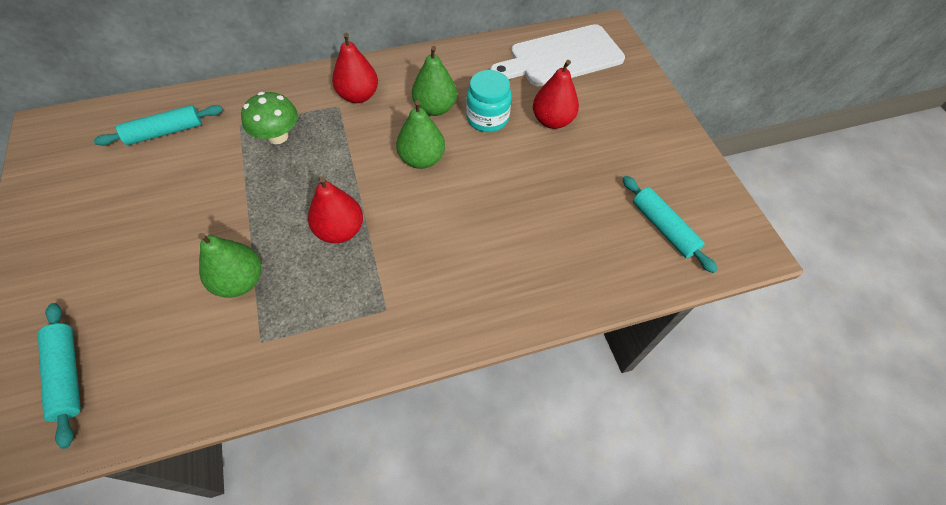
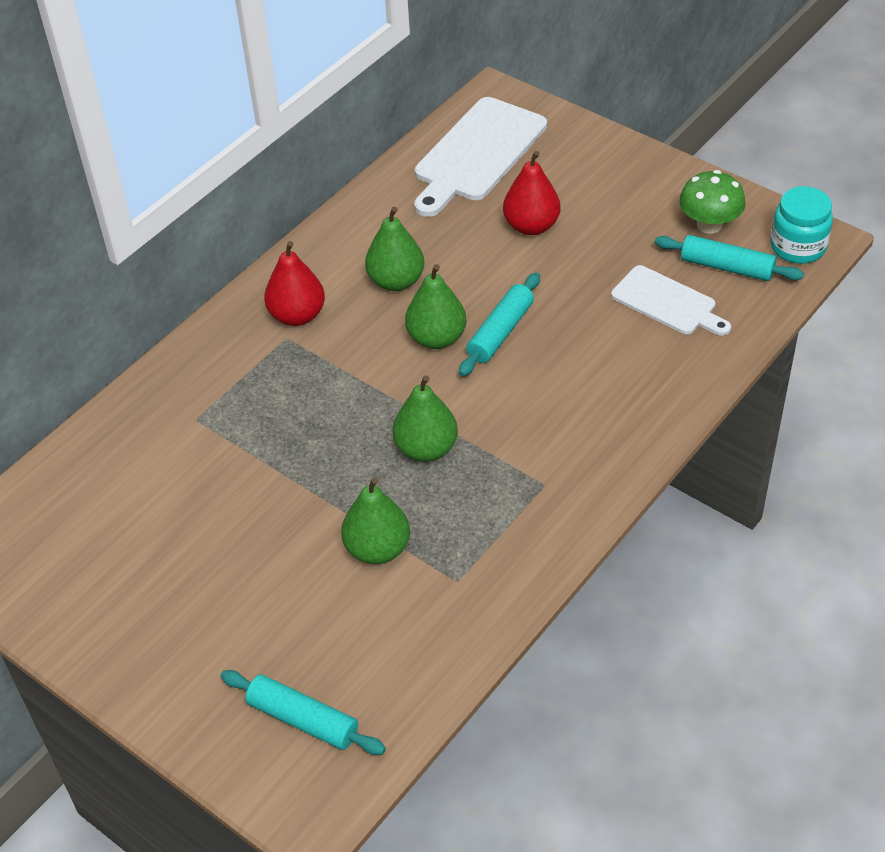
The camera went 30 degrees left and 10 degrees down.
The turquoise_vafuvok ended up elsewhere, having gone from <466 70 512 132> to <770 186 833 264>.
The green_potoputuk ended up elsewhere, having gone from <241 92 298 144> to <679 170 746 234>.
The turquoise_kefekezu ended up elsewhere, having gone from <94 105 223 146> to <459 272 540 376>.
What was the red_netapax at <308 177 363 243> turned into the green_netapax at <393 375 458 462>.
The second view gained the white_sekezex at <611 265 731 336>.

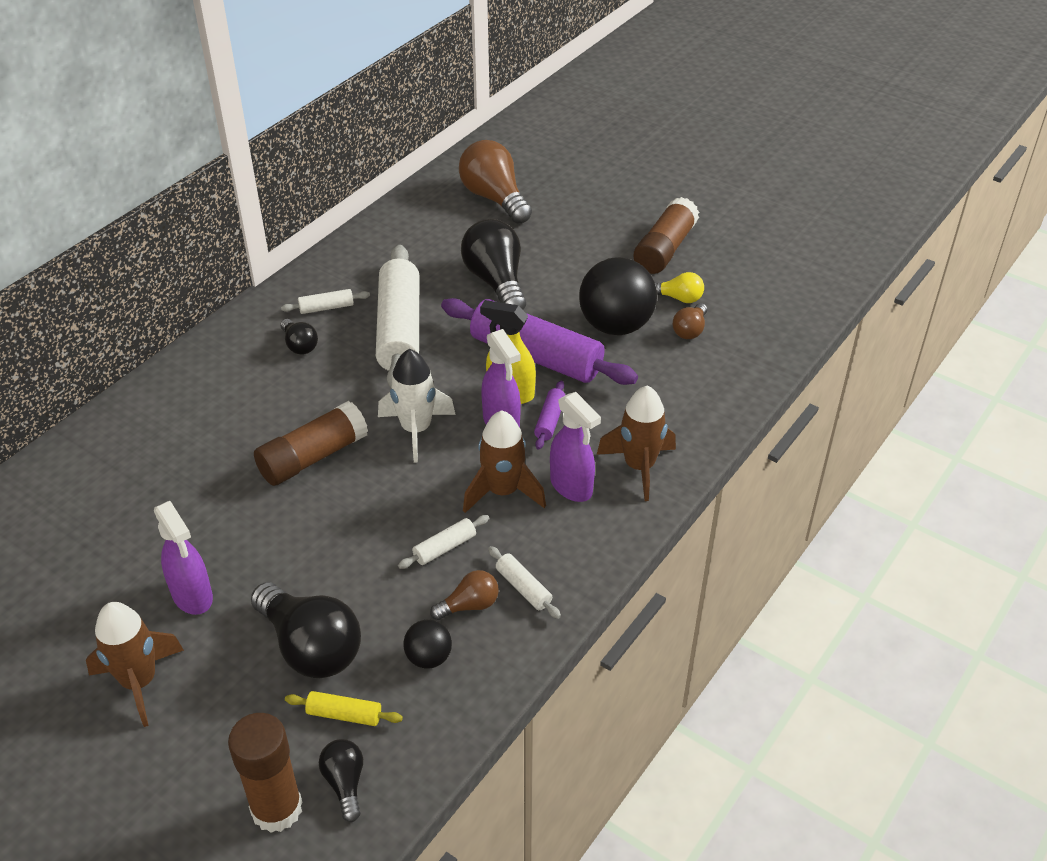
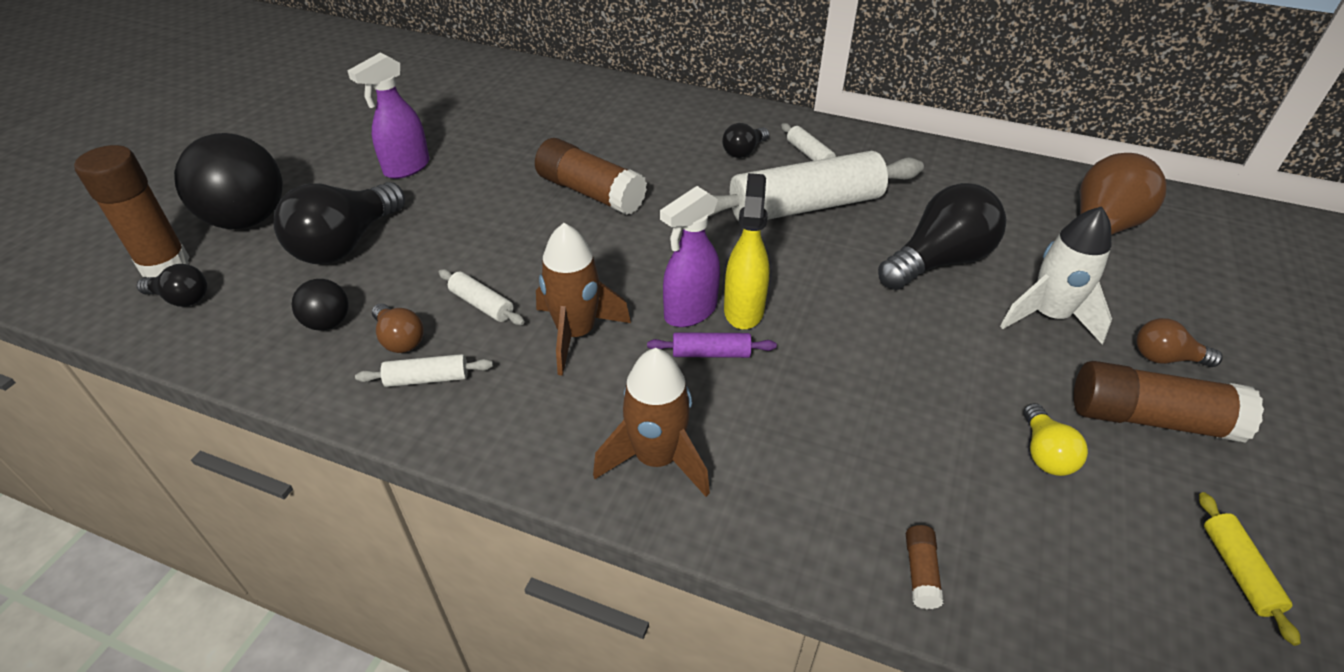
The camera went 75 degrees right and 0 degrees up.
The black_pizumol ended up elsewhere, having gone from <579 257 657 335> to <174 133 283 229>.
The second view lost the purple_kefekezu at <441 298 638 385>.
The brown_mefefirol ended up elsewhere, having gone from <673 303 707 339> to <1136 318 1223 367>.
The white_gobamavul ended up elsewhere, having gone from <378 349 456 462> to <1000 206 1112 344>.
The second view lost the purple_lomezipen at <550 392 601 502>.
The white_kefekezu at <488 546 561 619> ended up facing another way, 45 degrees clockwise from before.
The second view lost the brown_gobamavul at <86 602 184 727>.
The yellow_kefekezu ended up elsewhere, having gone from <285 691 403 726> to <1199 492 1301 646>.
The black_mefefirol at <319 739 363 822> ended up facing another way, 45 degrees clockwise from before.
The second view gained the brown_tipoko at <906 525 944 609>.

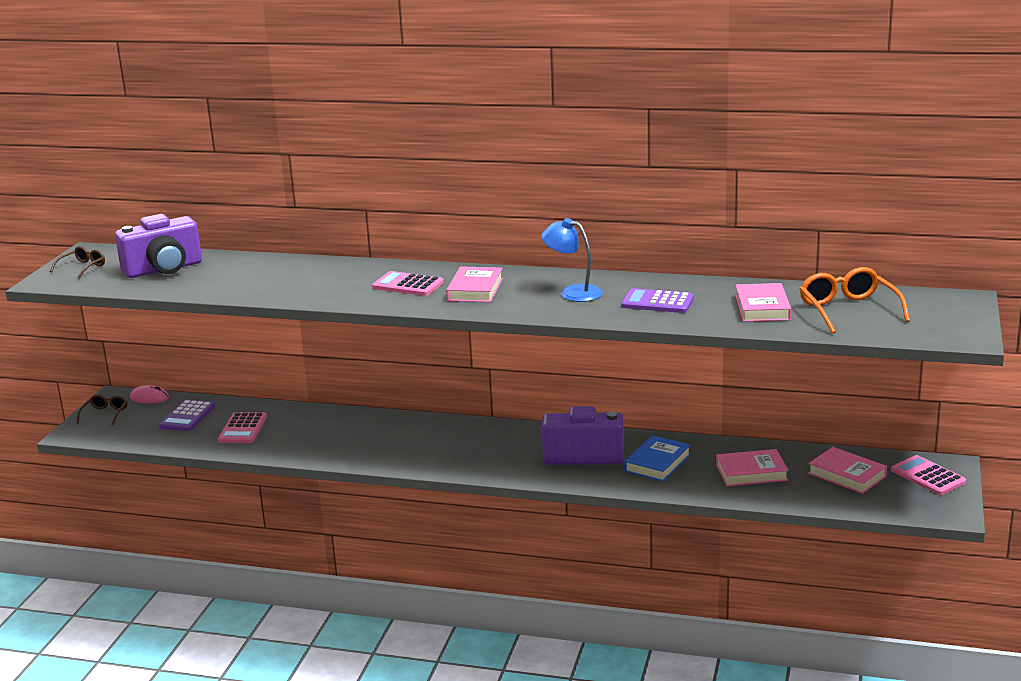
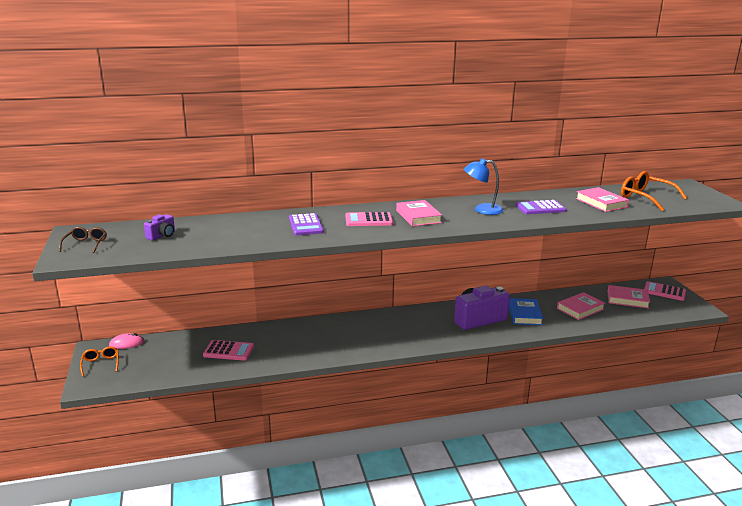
The camera went 30 degrees left and 0 degrees up.
The size of the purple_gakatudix at <115 214 202 278> changed by a factor of 0.47.
What was the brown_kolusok at <77 394 127 426> turned into the orange_kolusok at <80 347 119 377>.
The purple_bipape ended up elsewhere, having gone from <159 399 215 431> to <289 213 324 235>.
The pink_bipape at <218 412 267 443> ended up facing another way, 60 degrees counterclockwise from before.

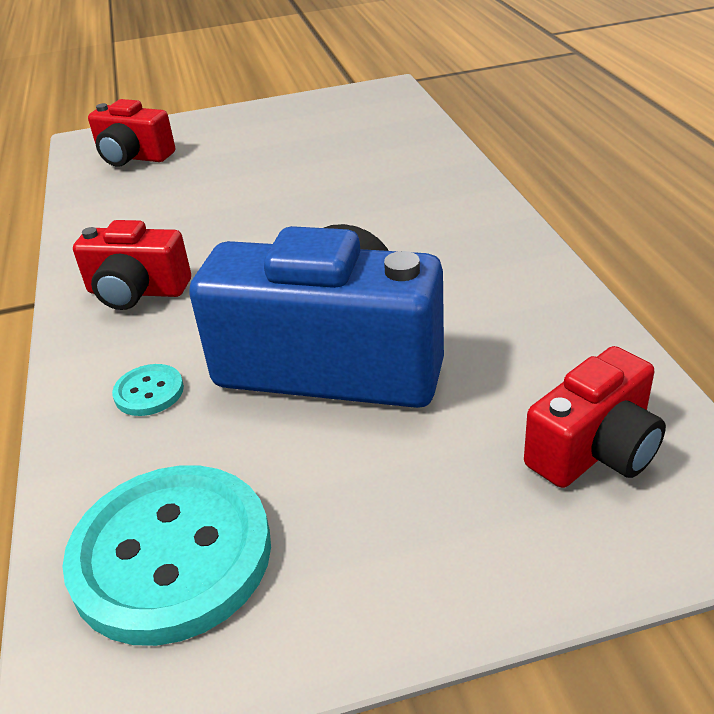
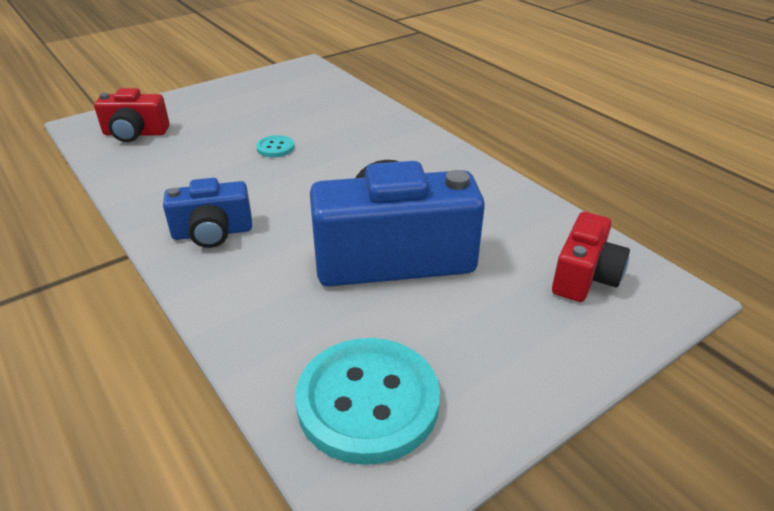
The camera went 25 degrees left and 0 degrees up.
What was the red_gakatudix at <73 220 191 310> turned into the blue_gakatudix at <163 178 252 248>.
The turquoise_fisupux ended up elsewhere, having gone from <112 364 184 416> to <256 135 294 157>.

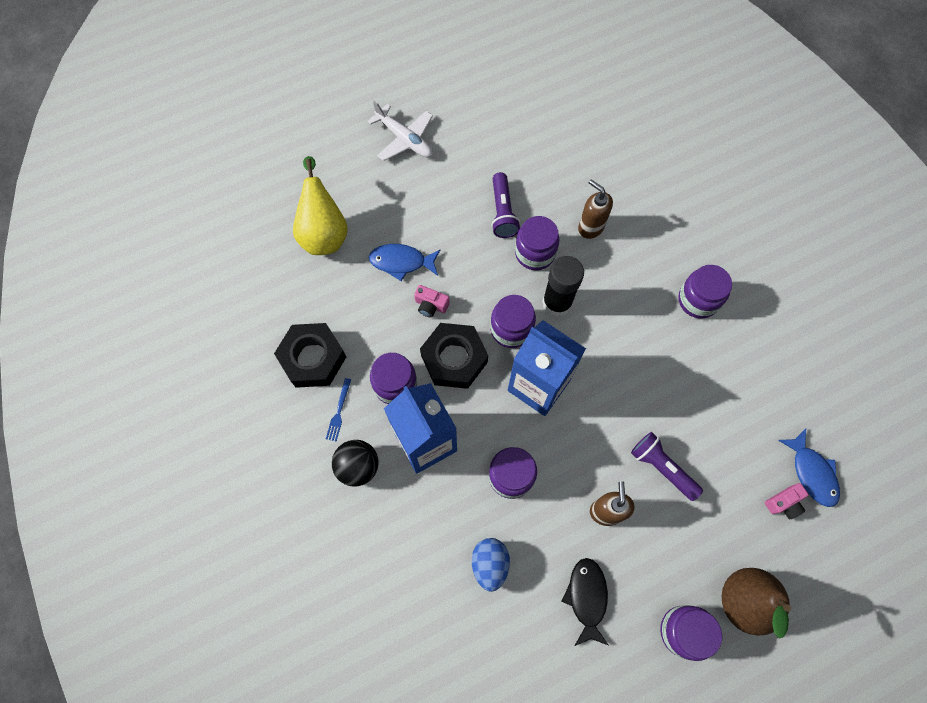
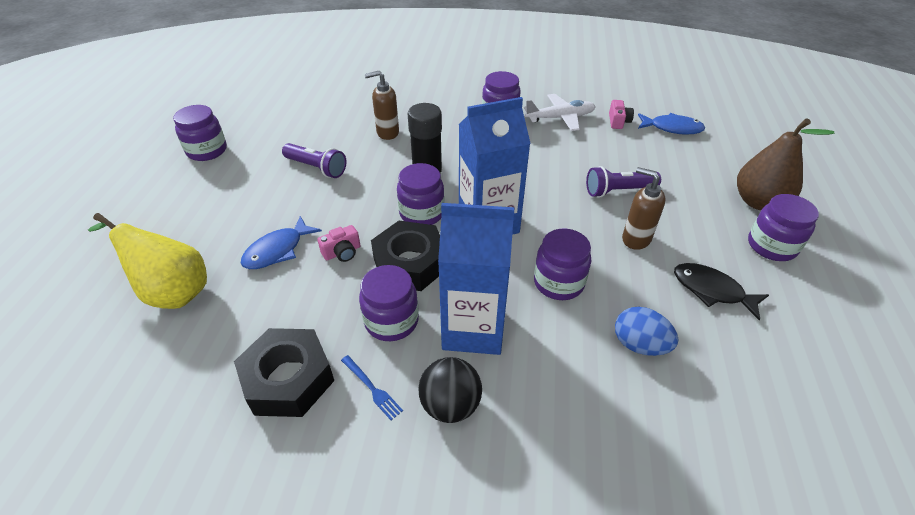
The camera went 55 degrees left and 25 degrees down.
The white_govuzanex ended up elsewhere, having gone from <368 101 433 161> to <524 94 596 131>.
The purple_vafuvok ended up elsewhere, having gone from <515 216 559 270> to <173 105 227 161>.
The pink_gakatudix ended up elsewhere, having gone from <765 483 809 519> to <609 100 634 129>.

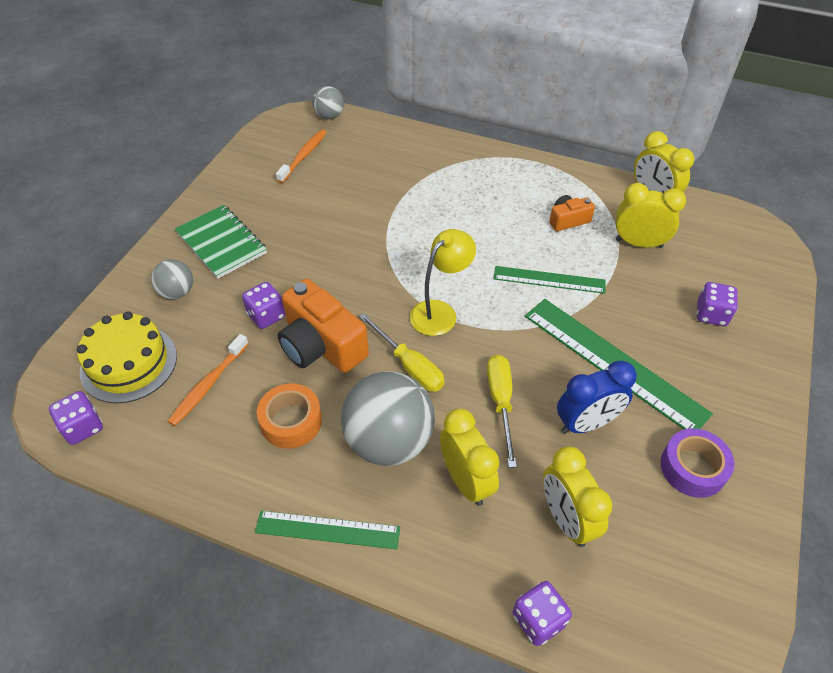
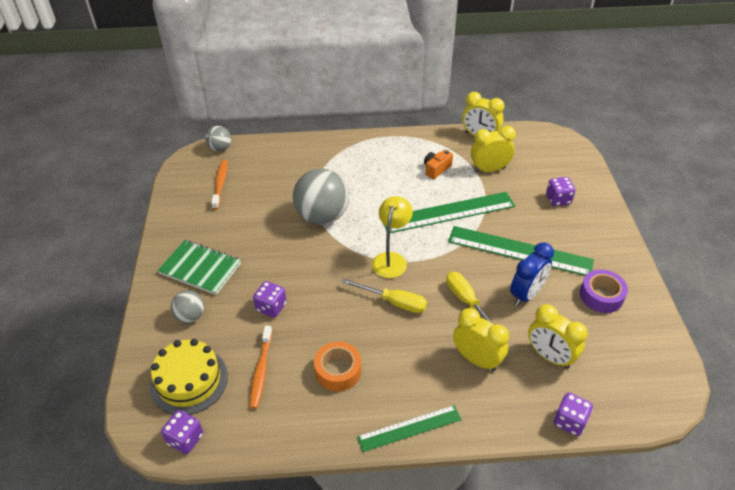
The camera went 25 degrees left and 5 degrees down.
The size of the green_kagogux at <494 266 605 294> changed by a factor of 1.68.
The second view lost the orange_gakatudix at <277 279 369 373>.
The grey_pizumol ended up elsewhere, having gone from <341 371 435 466> to <293 168 349 225>.

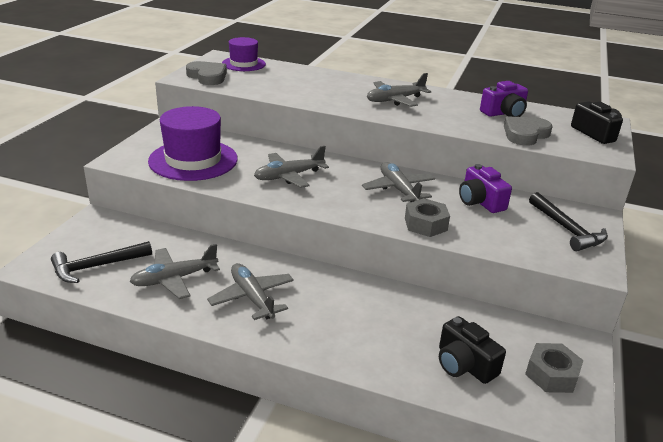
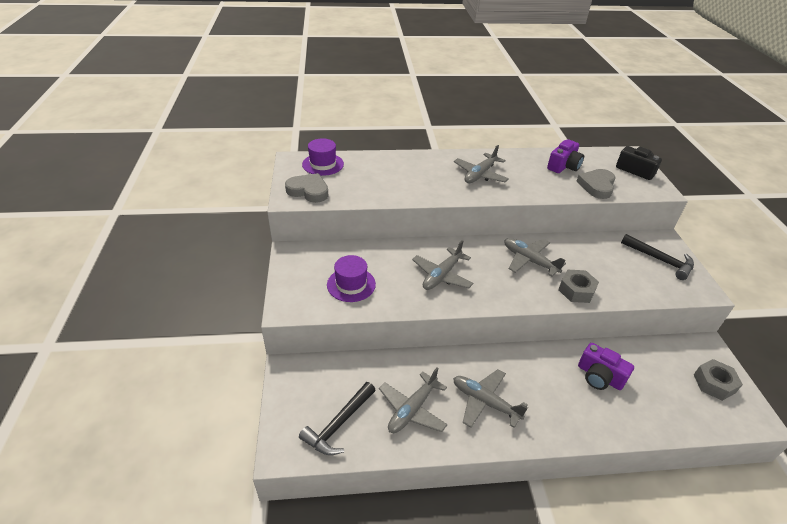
The camera went 25 degrees left and 10 degrees up.
The size of the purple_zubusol at <148 106 238 181> changed by a factor of 0.60.
The purple_gakatudix ended up elsewhere, having gone from <459 164 512 213> to <578 343 634 390>.
The second view lost the black_gakatudix at <439 316 506 384>.

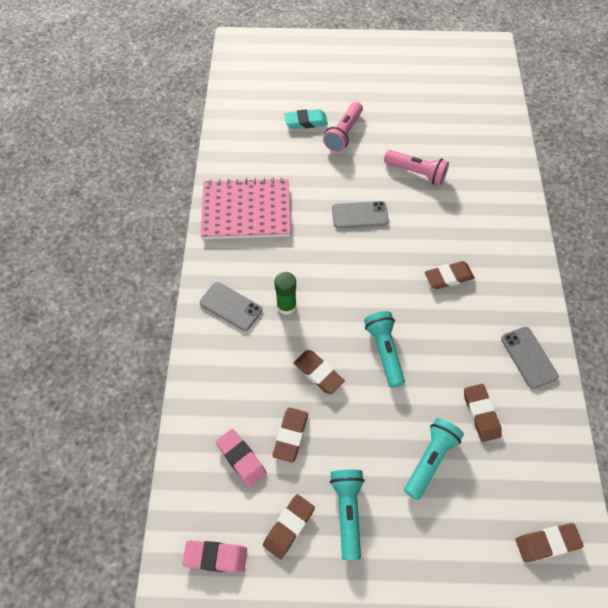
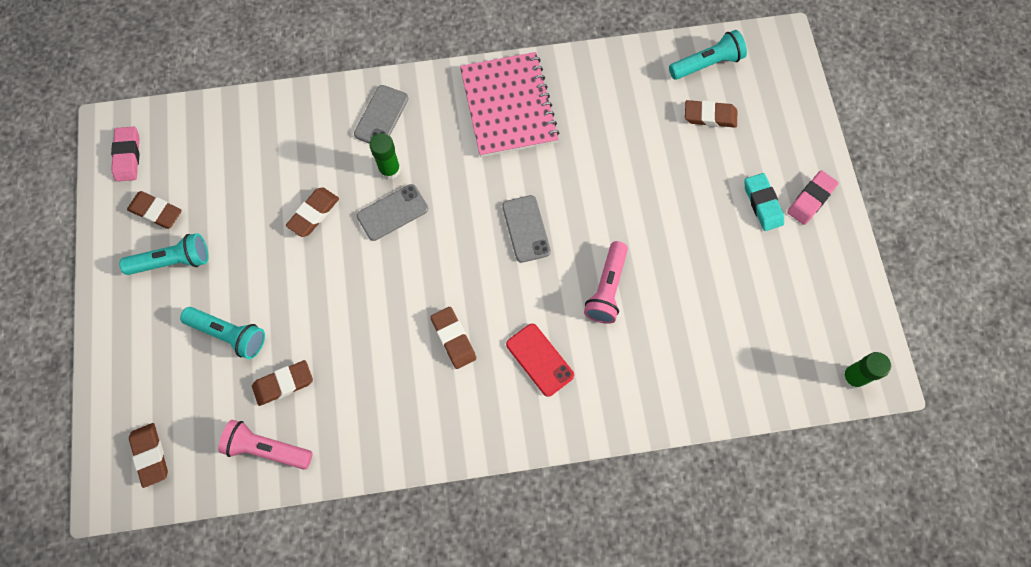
The camera went 80 degrees right and 10 degrees up.
The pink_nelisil ended up elsewhere, having gone from <323 102 363 152> to <218 420 313 470>.
The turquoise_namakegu ended up elsewhere, having gone from <284 109 328 129> to <745 173 784 231>.
The turquoise_nelisil ended up elsewhere, having gone from <364 311 405 388> to <669 30 747 80>.
The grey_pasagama ended up elsewhere, having gone from <501 327 558 389> to <357 184 428 241>.
The brown_namakegu ended up elsewhere, having gone from <272 408 308 463> to <685 100 737 128>.
The pink_namakegu ended up elsewhere, having gone from <216 429 267 487> to <787 170 838 225>.
The second view gained the red_pasagama at <506 324 574 397>.
The second view gained the green_tipoko at <841 352 891 389>.

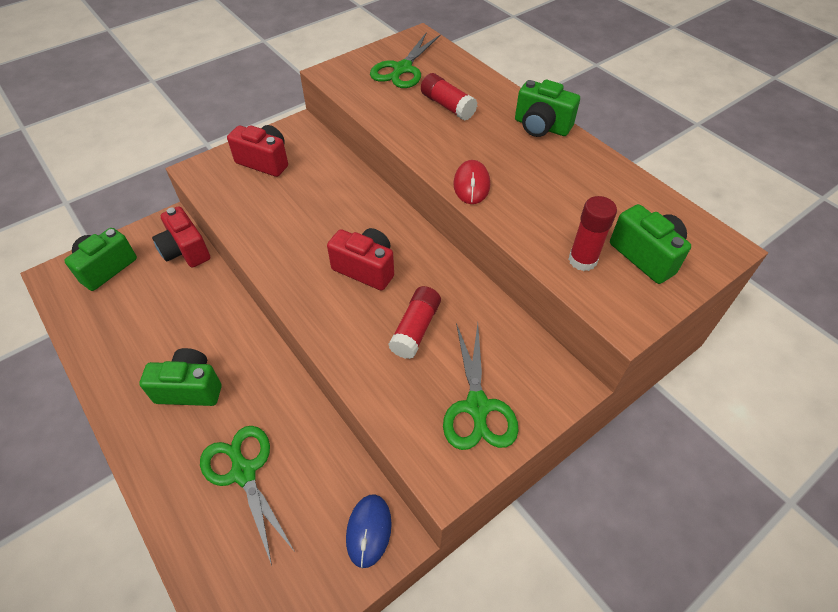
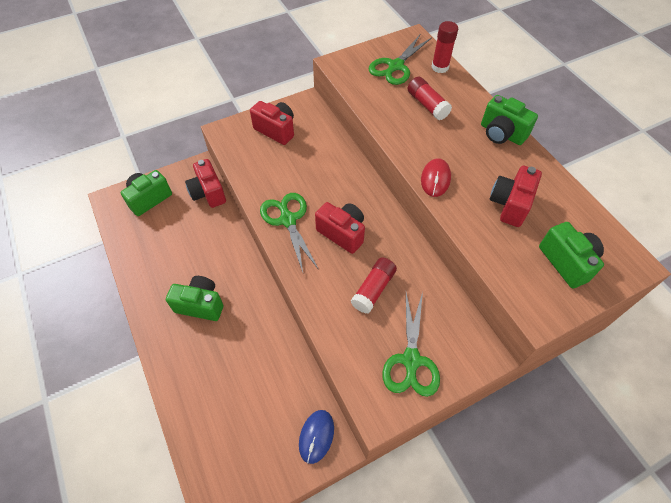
The camera went 10 degrees right and 5 degrees up.
The red_tipoko ended up elsewhere, having gone from <569 196 617 271> to <432 21 458 73>.
The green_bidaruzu ended up elsewhere, having gone from <200 426 295 565> to <260 193 319 272>.
The second view gained the red_gakatudix at <490 166 542 227>.

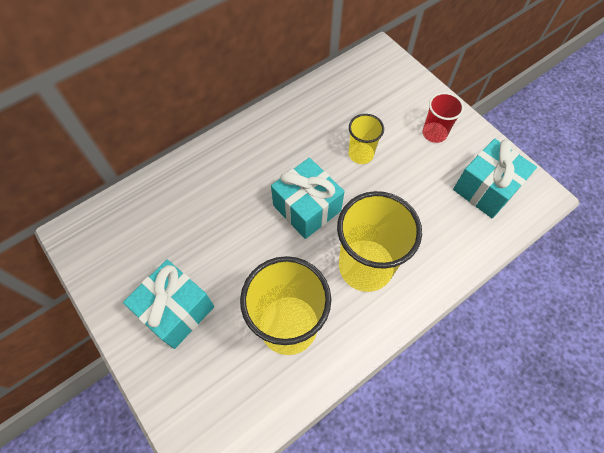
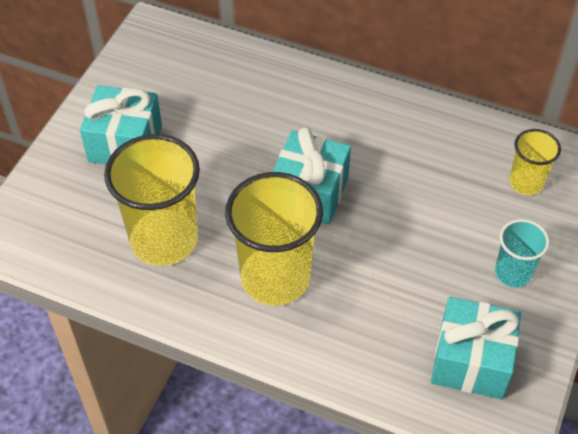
The camera went 60 degrees right and 10 degrees down.
What was the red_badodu at <423 92 464 143> turned into the turquoise_badodu at <495 219 549 288>.
The yellow_badodu ended up elsewhere, having gone from <348 114 384 164> to <509 129 561 195>.

